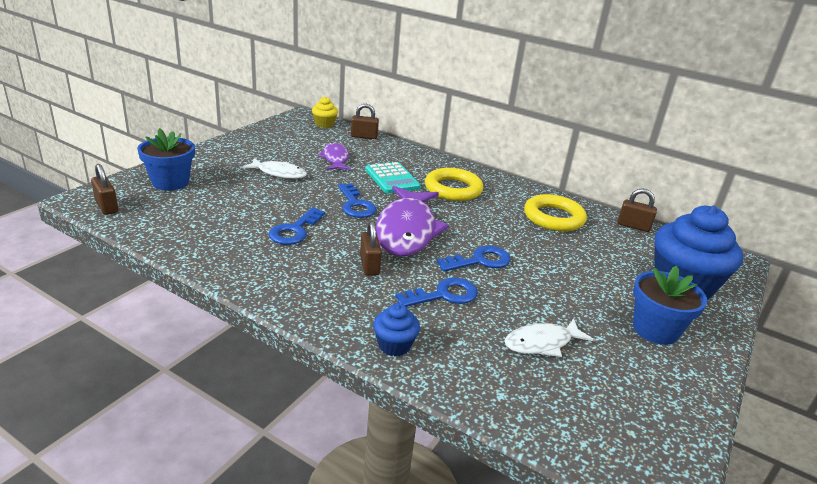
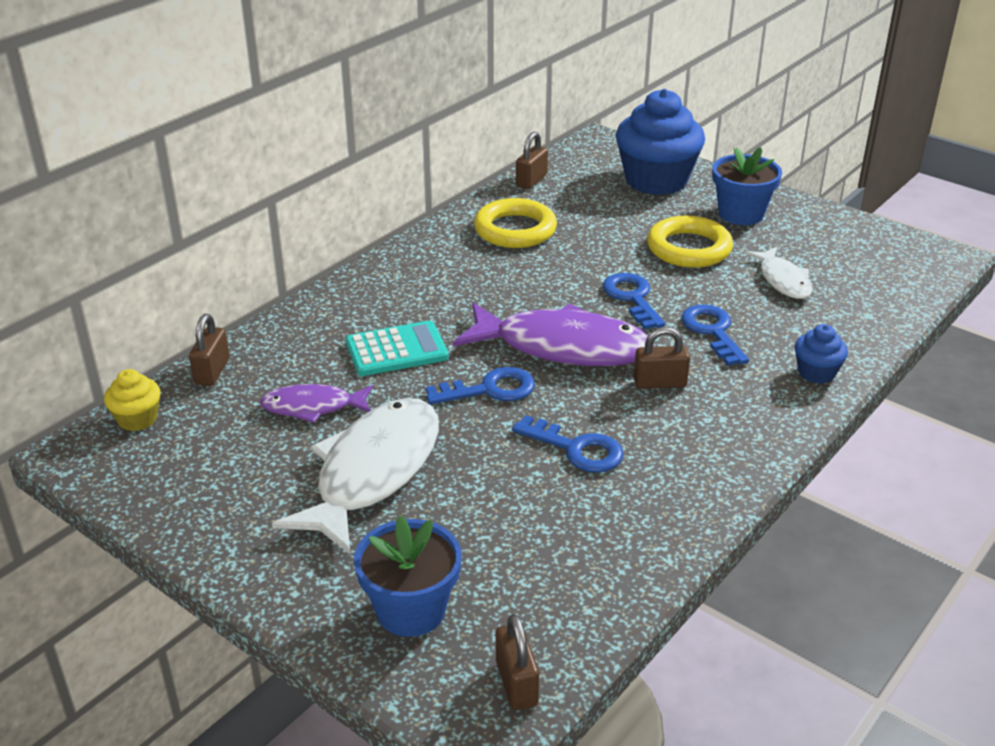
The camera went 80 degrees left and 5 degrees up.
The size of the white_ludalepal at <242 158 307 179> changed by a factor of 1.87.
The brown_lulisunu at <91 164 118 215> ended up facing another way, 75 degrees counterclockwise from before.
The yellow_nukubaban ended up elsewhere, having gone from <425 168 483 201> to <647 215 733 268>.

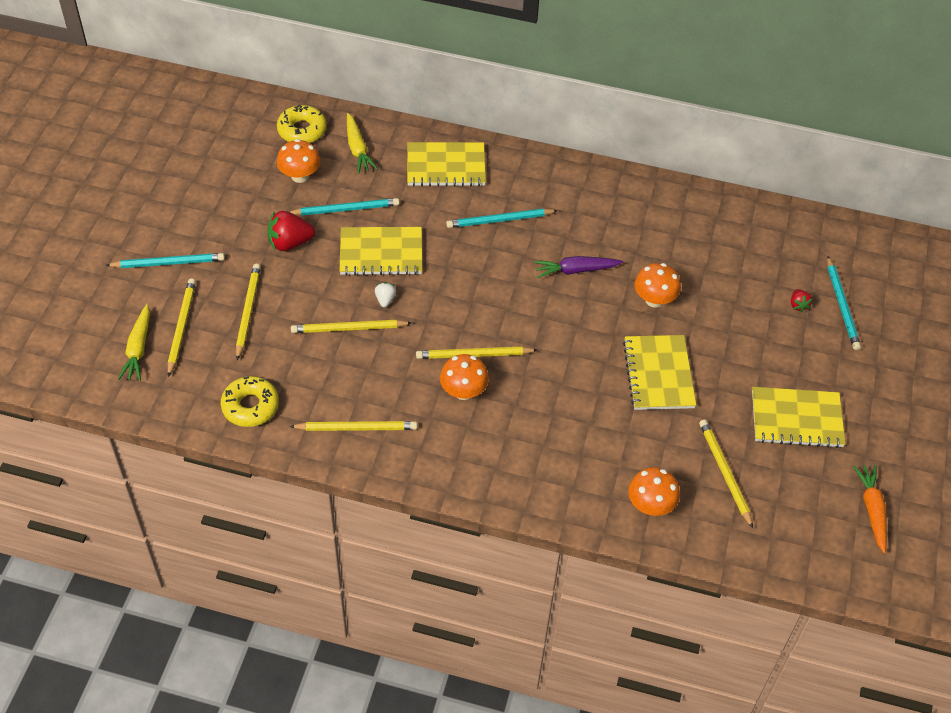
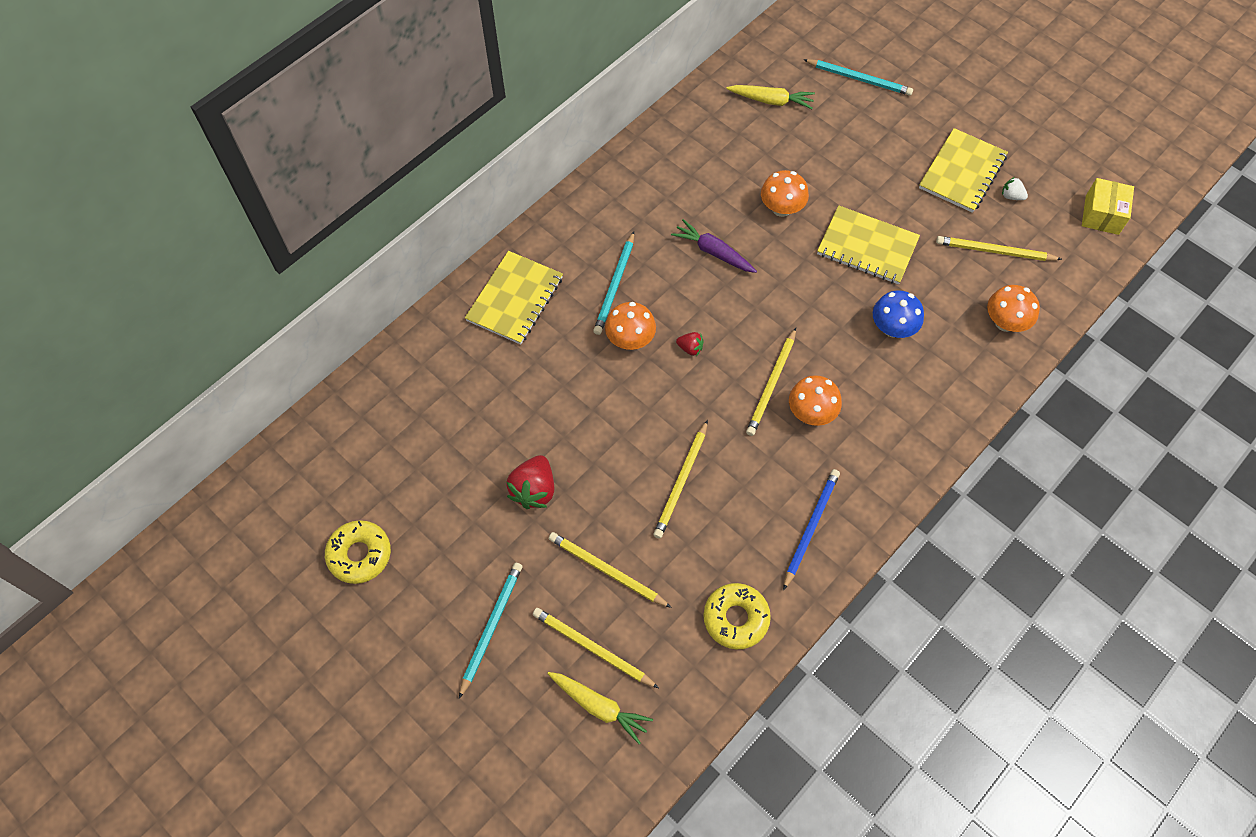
The camera went 60 degrees left and 10 degrees up.
The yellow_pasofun ended up elsewhere, having gone from <277 105 327 143> to <325 520 391 584>.
The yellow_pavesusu ended up elsewhere, having gone from <347 113 378 174> to <726 85 815 109>.
The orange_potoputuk ended up elsewhere, having gone from <277 139 321 183> to <605 302 656 350>.
The second view lost the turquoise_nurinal at <290 198 399 216>.
The second view lost the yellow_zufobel at <340 227 422 276>.
The purple_pavesusu at <534 256 623 278> ended up facing another way, 105 degrees clockwise from before.
The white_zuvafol ended up elsewhere, having gone from <375 282 396 307> to <1002 177 1028 200>.
The red_zuvafol ended up elsewhere, having gone from <791 289 812 312> to <676 332 703 356>.
What was the yellow_nurinal at <289 421 417 431> turned into the blue_nurinal at <783 469 840 590>.
The second view lost the orange_pavesusu at <853 465 887 554>.
The second view gained the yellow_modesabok at <1082 178 1134 235>.
The second view gained the blue_potoputuk at <873 290 924 338>.

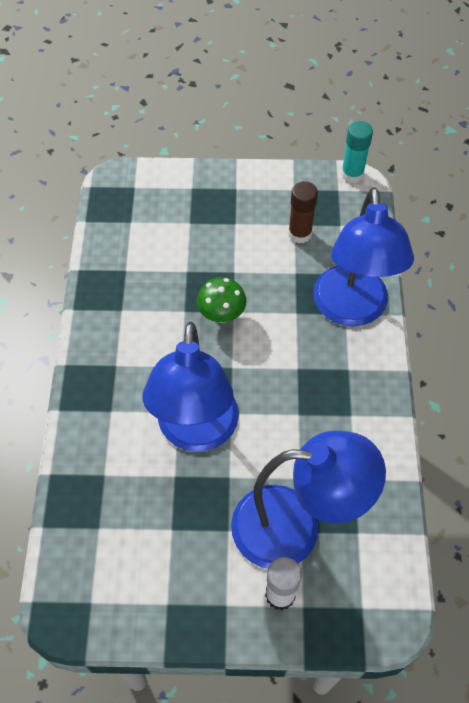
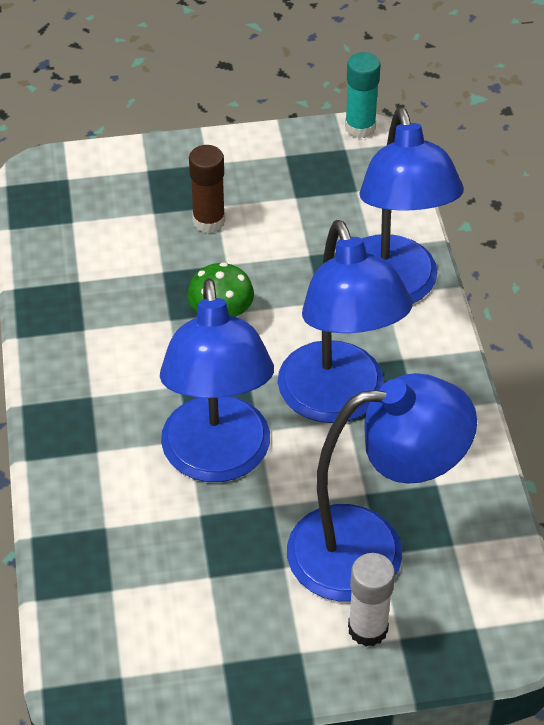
The camera went 10 degrees left and 10 degrees down.
The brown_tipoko ended up elsewhere, having gone from <288 181 318 243> to <189 145 225 233>.
The second view gained the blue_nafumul at <278 220 412 423>.

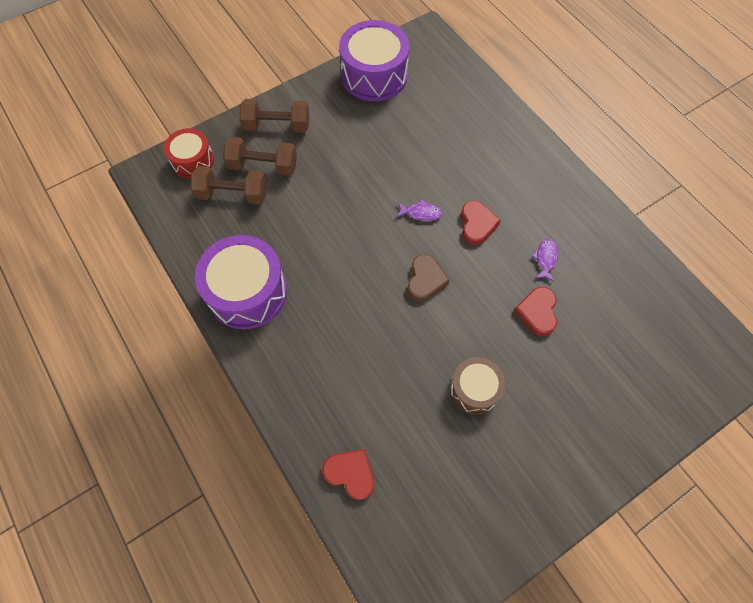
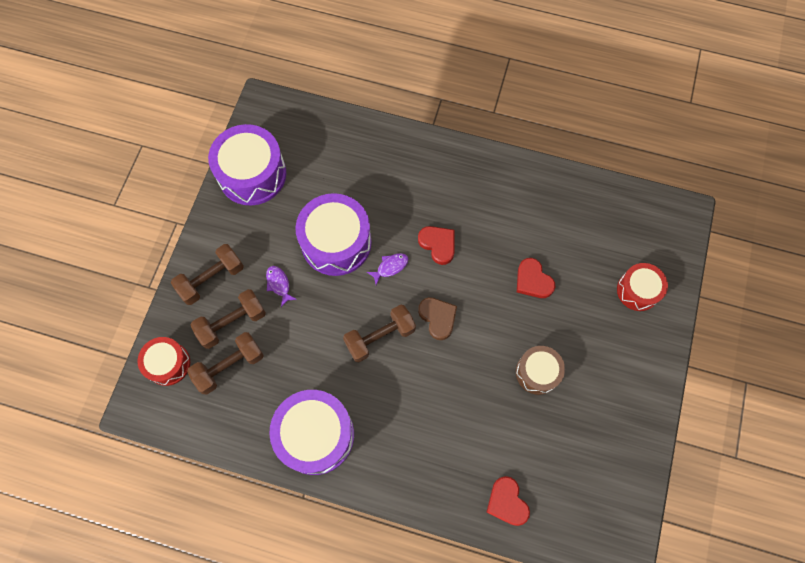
The camera went 40 degrees left and 5 degrees up.
The purple_ludalepal ended up elsewhere, having gone from <532 239 558 282> to <266 266 296 307>.
The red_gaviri at <322 449 374 500> ended up facing another way, 105 degrees counterclockwise from before.
The second view gained the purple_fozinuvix at <295 193 372 276>.
The second view gained the red_fozinuvix at <617 263 668 311>.
The second view gained the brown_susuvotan at <343 305 416 362>.

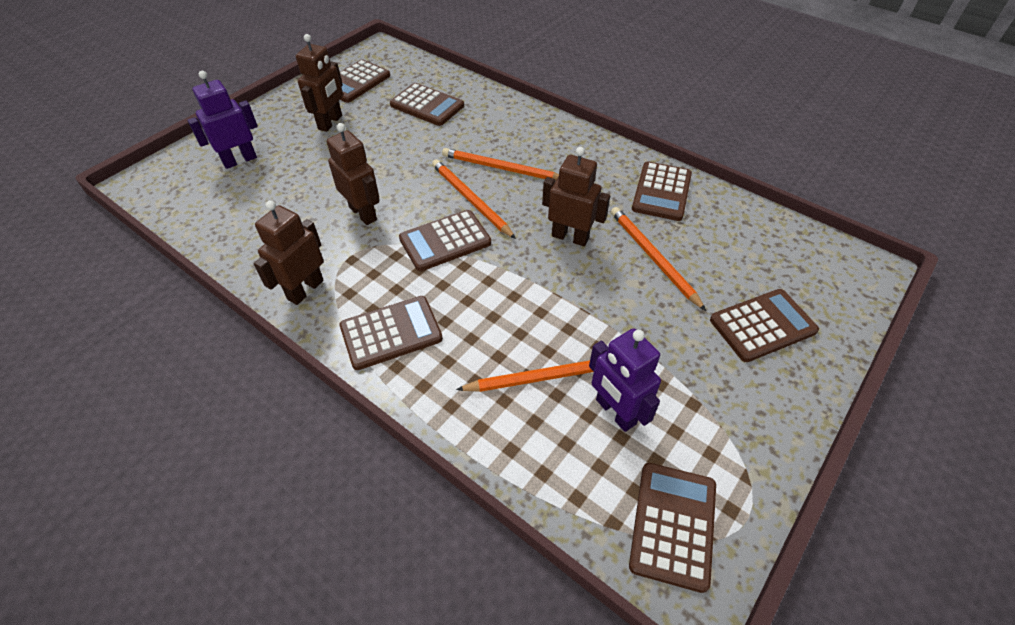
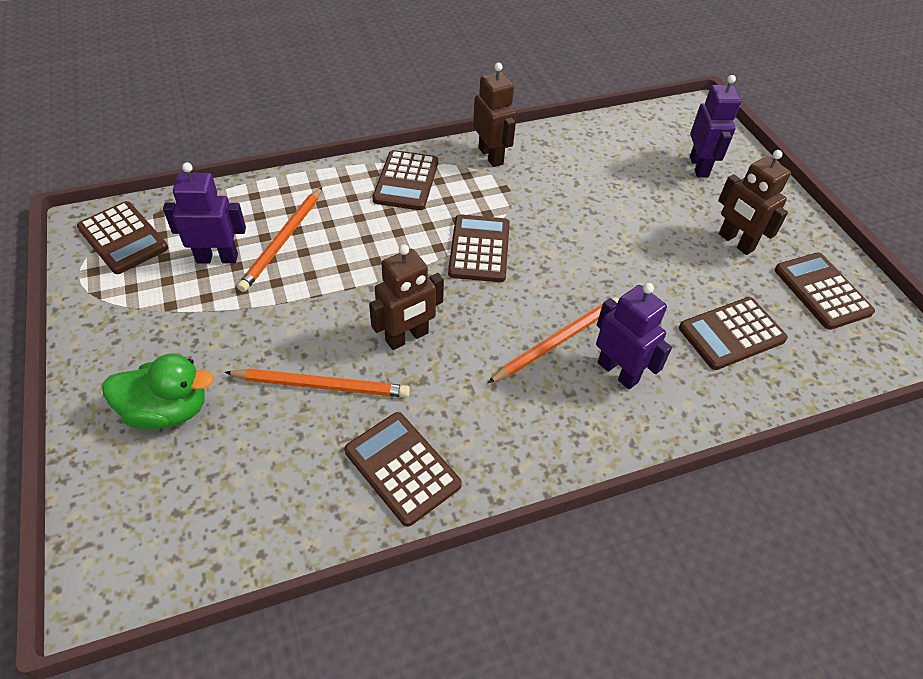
The camera went 120 degrees right and 0 degrees up.
The second view lost the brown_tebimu at <327 123 379 225>.
The second view lost the orange_nurinal at <432 159 516 239>.
Where the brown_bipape stood at <710 289 819 362>, the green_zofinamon came to stand at <102 353 214 430>.
The second view gained the purple_tebimu at <596 283 672 390>.

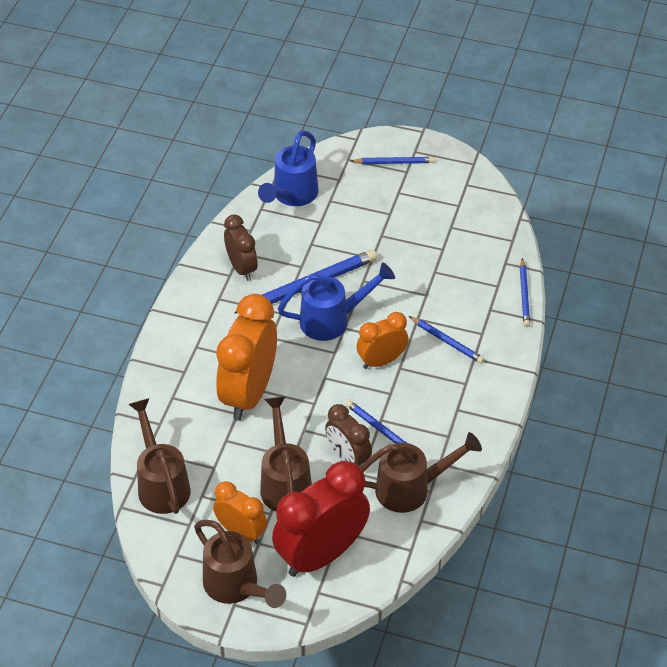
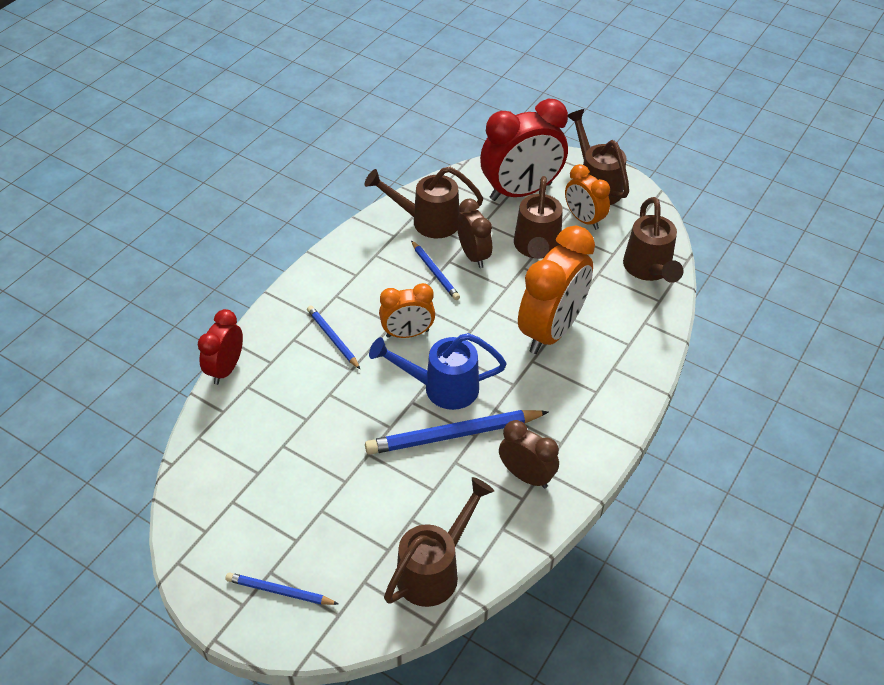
The camera went 165 degrees left and 0 degrees up.
What was the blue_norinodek at <258 130 319 206> turned into the brown_norinodek at <384 477 494 607>.
The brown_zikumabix at <224 214 257 281> ended up facing another way, 135 degrees clockwise from before.
Where the blue_nurinal stood at <520 258 530 327>, the red_zikumabix came to stand at <198 309 243 385>.

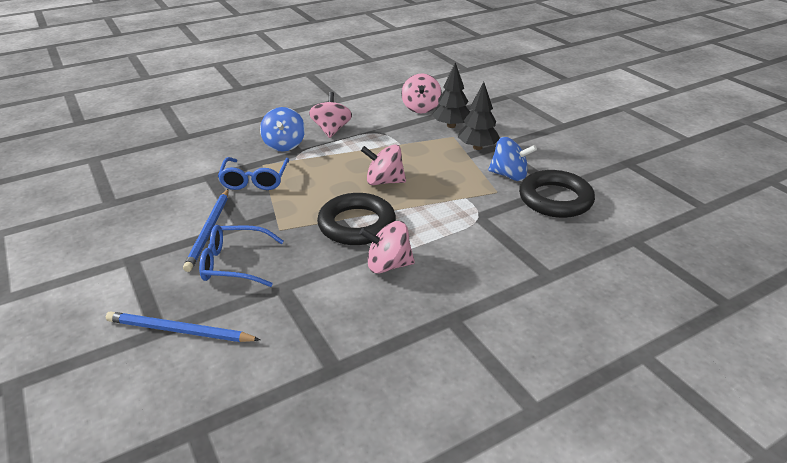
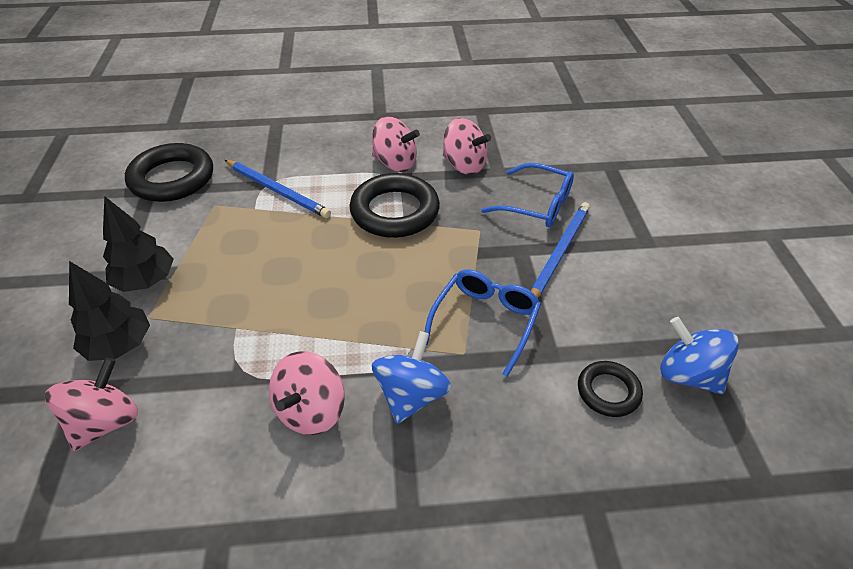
The camera went 155 degrees left and 10 degrees up.
The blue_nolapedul ended up elsewhere, having gone from <488 137 537 181> to <660 317 739 394>.
The pink_nolapedul ended up elsewhere, having gone from <361 144 406 185> to <443 118 491 175>.
The blue_nurinal ended up elsewhere, having gone from <106 312 261 342> to <225 160 331 218>.
The second view gained the black_nukubaban at <578 361 643 417>.

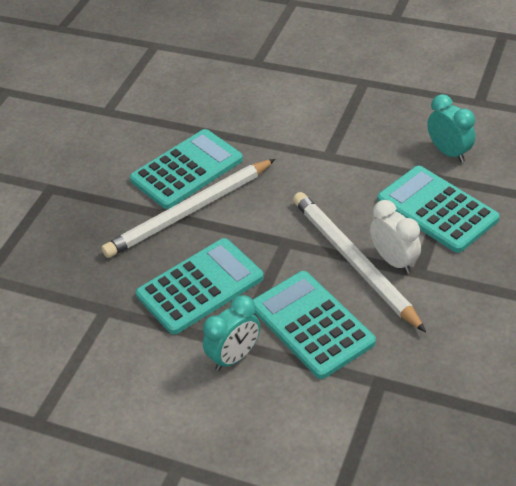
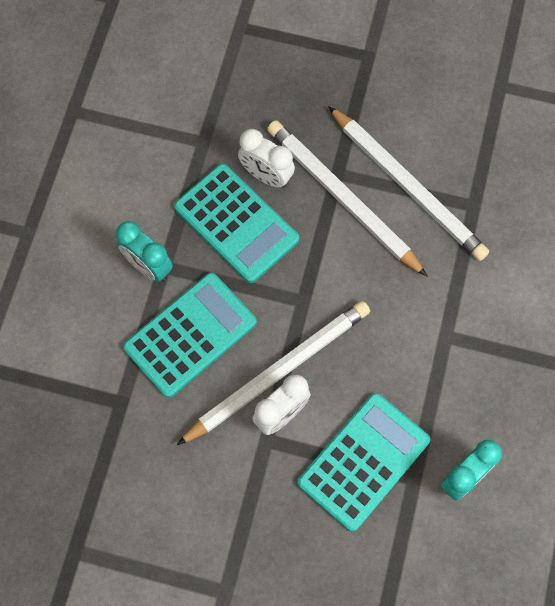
The camera went 80 degrees right and 25 degrees up.
Where the turquoise_bipape stood at <130 129 243 209>, the white_nurinal came to stand at <328 106 489 261>.
The second view gained the white_zikumabix at <238 129 295 188>.

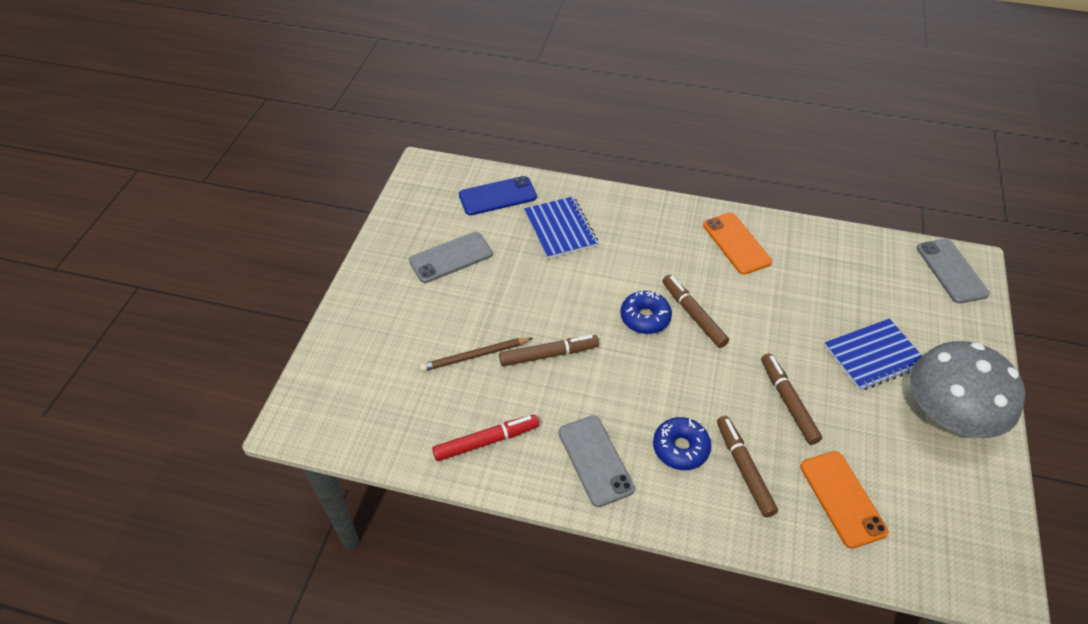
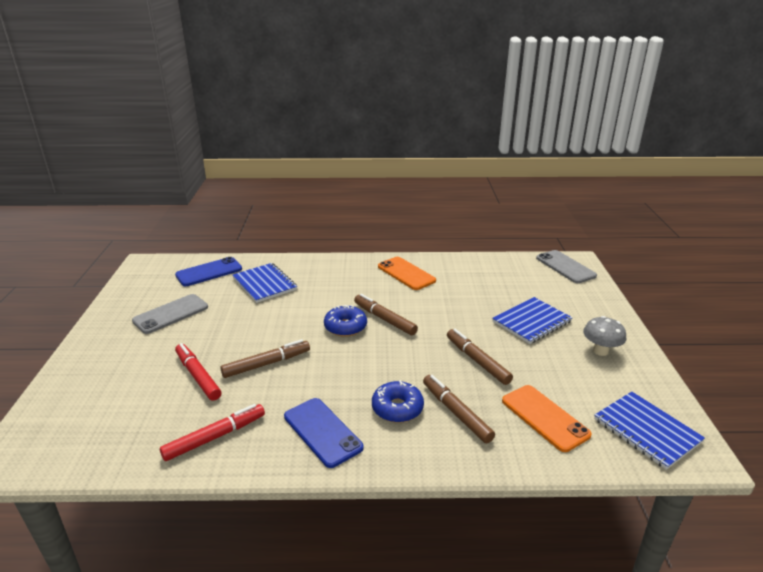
The camera went 15 degrees left and 20 degrees down.
Where the brown_nurinal stood at <420 338 533 372>, the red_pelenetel came to stand at <175 343 221 401>.
The size of the grey_potoputuk at <910 341 1025 438> changed by a factor of 0.48.
What was the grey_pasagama at <559 416 635 507> turned into the blue_pasagama at <284 398 364 468>.
The second view gained the blue_zufobel at <594 392 705 470>.

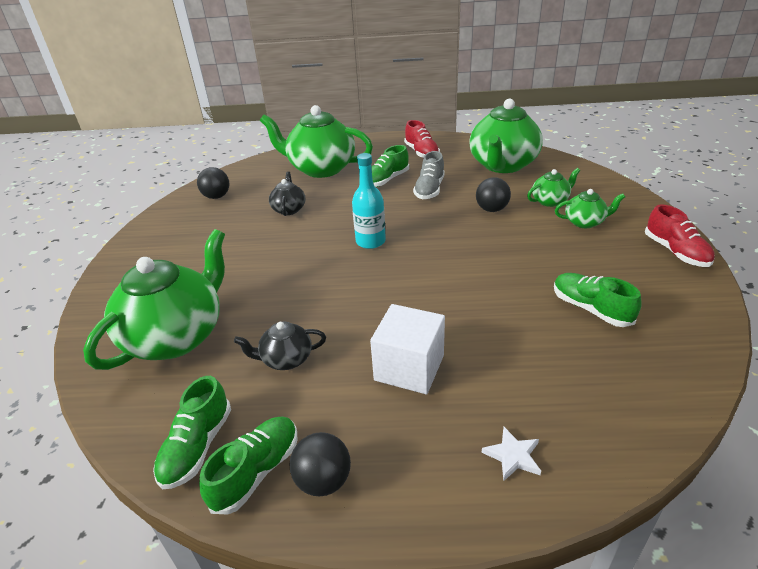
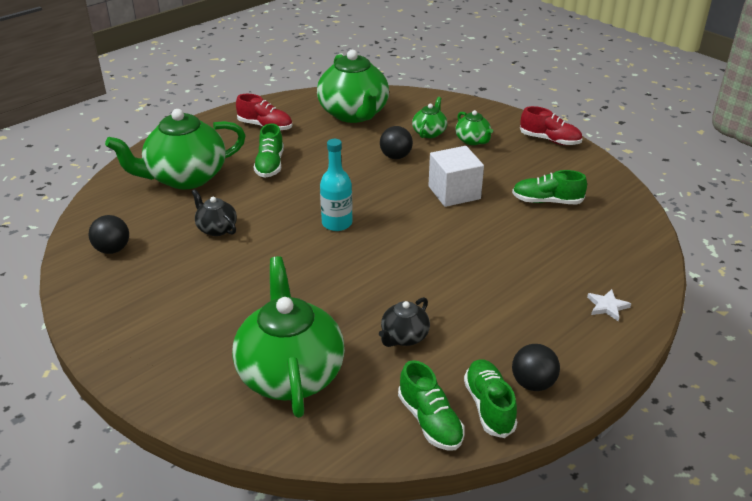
The camera went 45 degrees left and 0 degrees up.
The second view lost the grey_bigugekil at <413 151 445 199>.
The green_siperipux at <555 189 625 228> ended up facing another way, 105 degrees clockwise from before.
The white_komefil ended up elsewhere, having gone from <370 304 445 394> to <428 146 484 207>.

